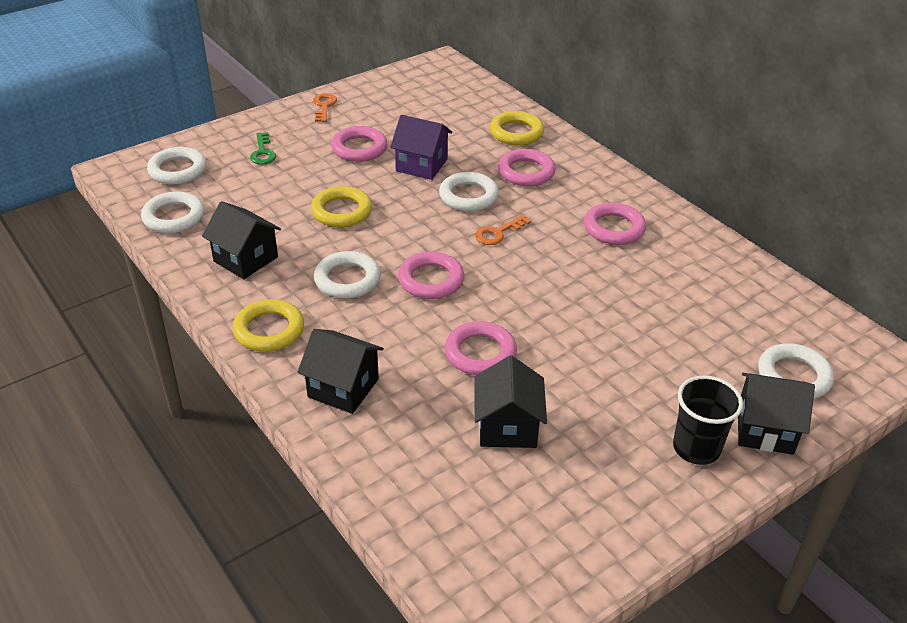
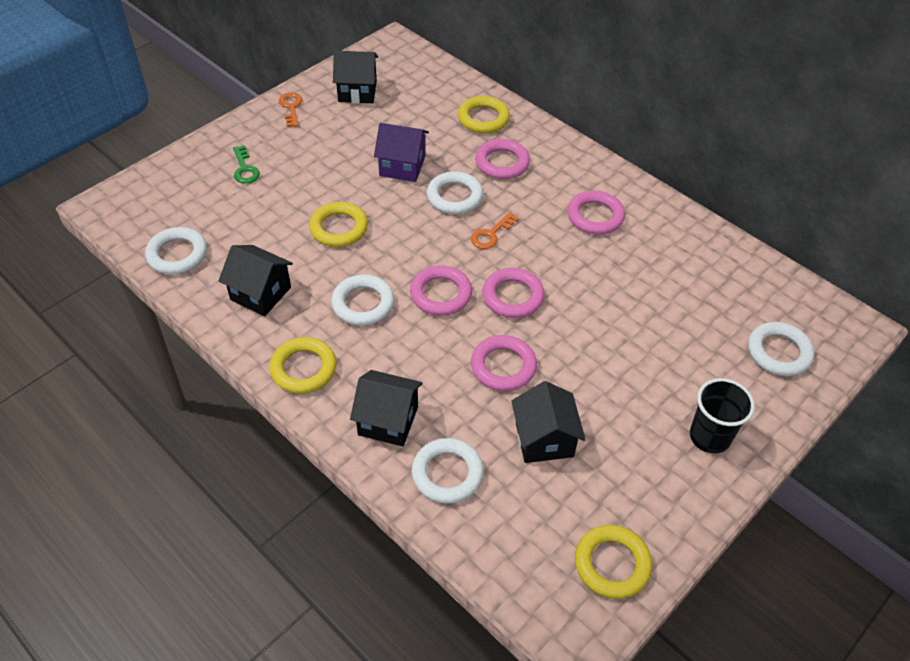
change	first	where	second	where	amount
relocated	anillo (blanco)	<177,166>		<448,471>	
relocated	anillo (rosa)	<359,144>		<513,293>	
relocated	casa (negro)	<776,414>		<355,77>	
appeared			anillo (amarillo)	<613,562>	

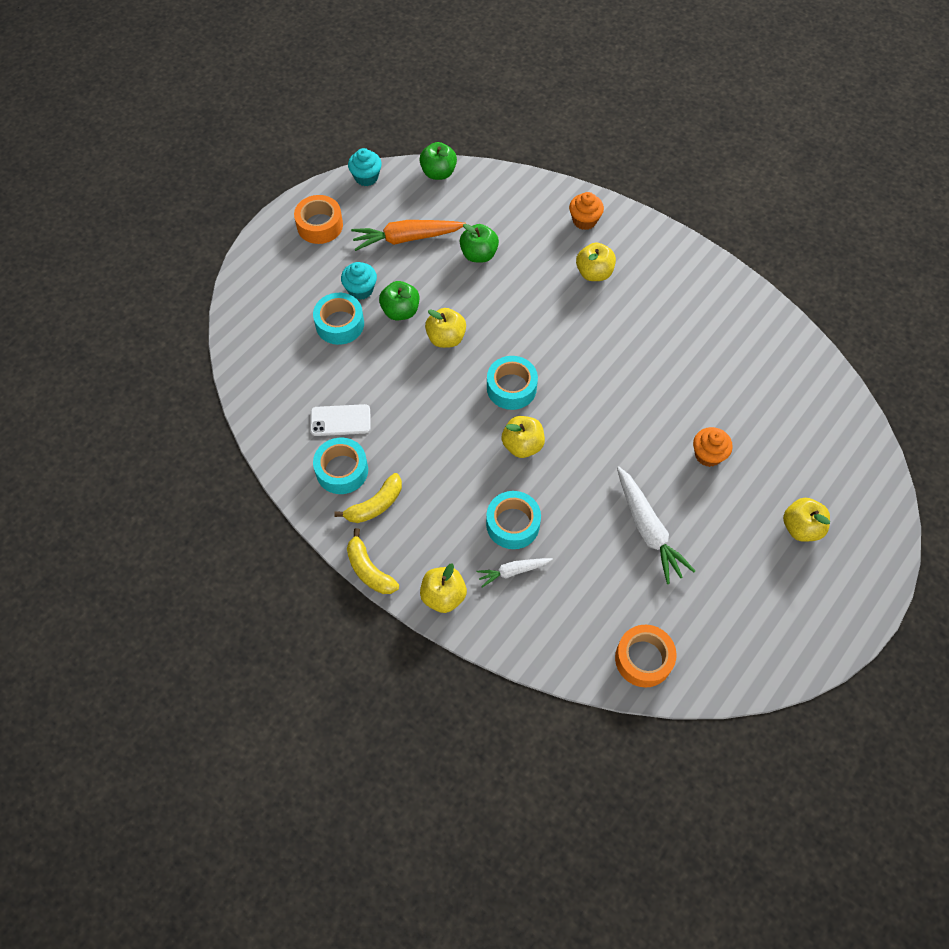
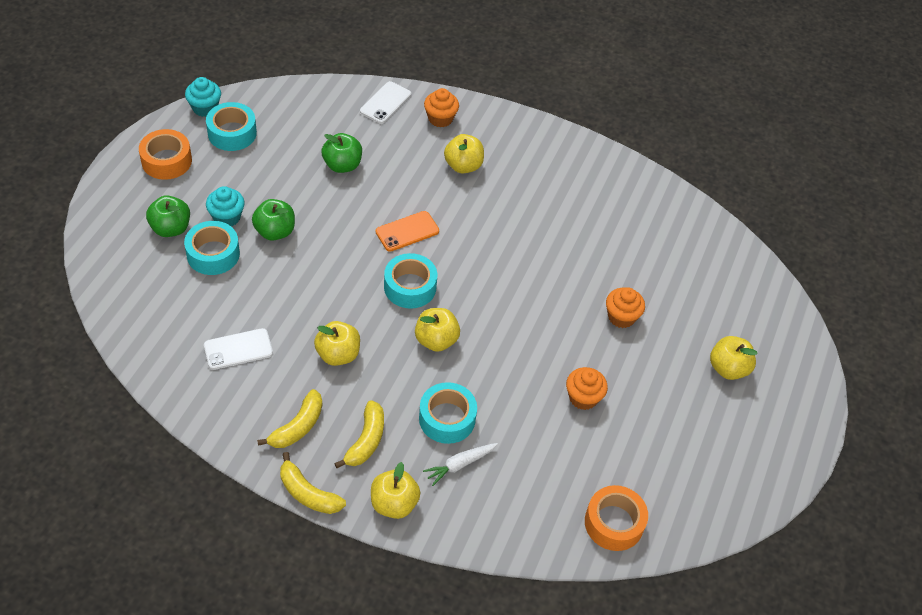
change	first	where	second	where	amount
relocated	cinta adhesiva (turquesa)	<340,466>		<231,126>	
missing	zanahoria (naranja)	<408,235>			
relocated	manzana (verde)	<438,161>		<168,216>	
relocated	manzana (amarillo)	<445,328>		<337,343>	
exchanged	zanahoria (blanco)	<656,525>	magdalena (naranja)	<587,388>	
appeared			plátano (amarillo)	<359,434>	
appeared			móvil (blanco)	<385,102>	
appeared			móvil (naranja)	<407,231>	

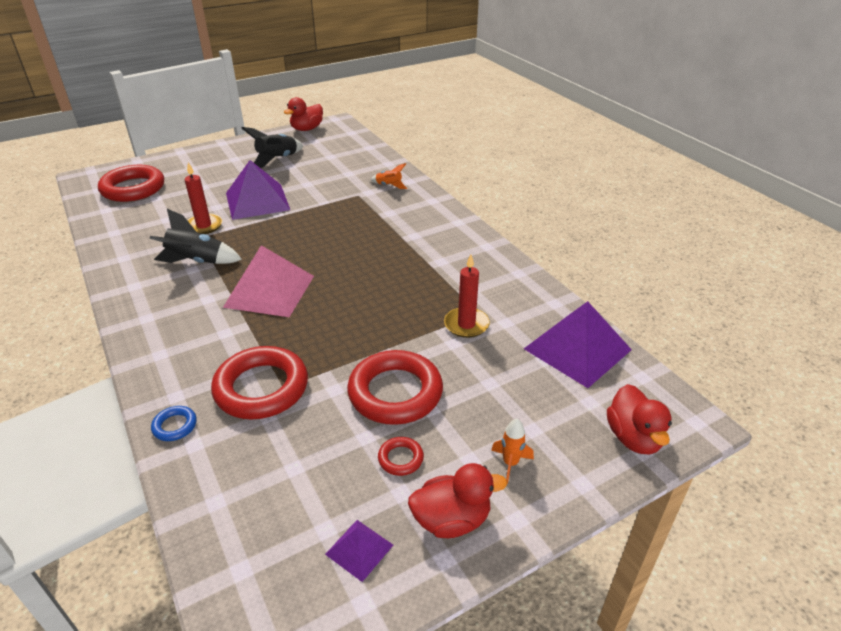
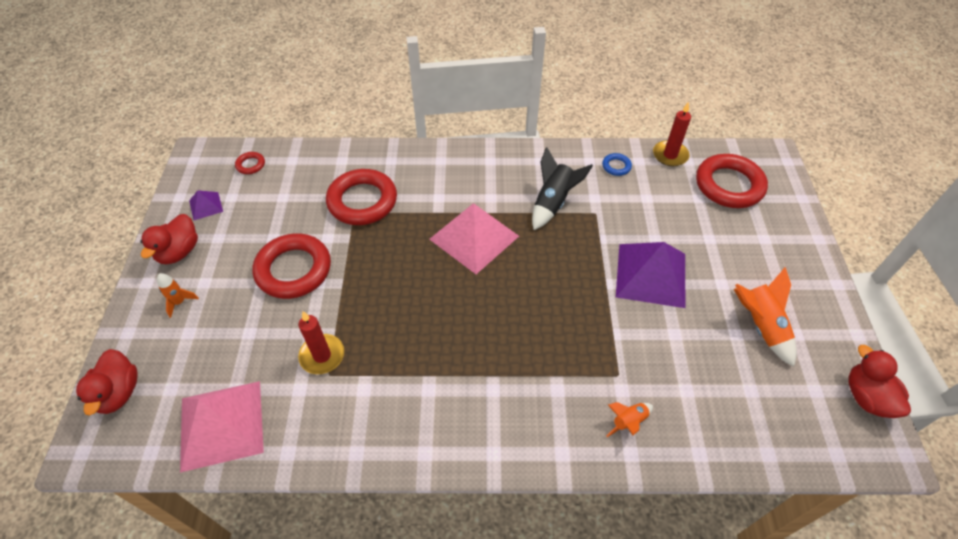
change	first	where	second	where	amount
relocated	anillo (azul)	<174,423>		<617,164>	
relocated	vela (rojo)	<203,198>		<672,134>	
colour	cohete (negro)	<272,147>	cohete (naranja)	<765,317>	
relocated	anillo (rojo)	<401,456>		<250,163>	
colour	pirámide (morado)	<578,344>	pirámide (rosa)	<222,427>	
spun	pato (rojo)	<639,419>		<107,382>	120 degrees counterclockwise

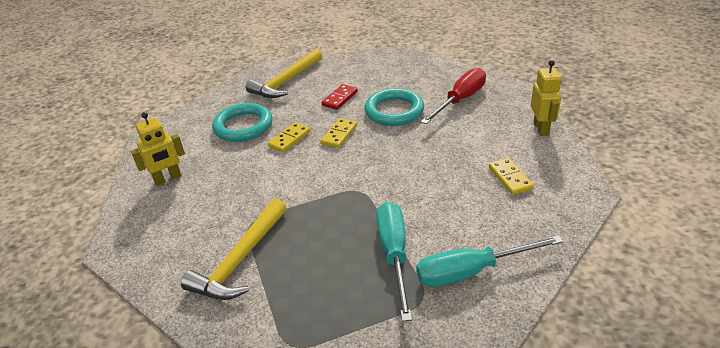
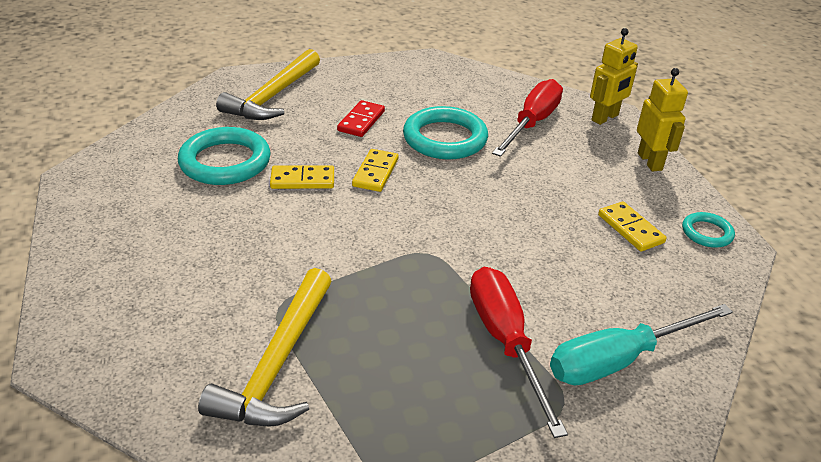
change	first	where	second	where	amount
relocated	robot (amarillo)	<158,149>		<614,76>	
spun	ficha de dominó (amarillo)	<289,137>		<302,177>	60 degrees clockwise
colour	destornillador (turquesa)	<394,262>	destornillador (rojo)	<519,352>	
appeared			anillo (turquesa)	<708,230>	

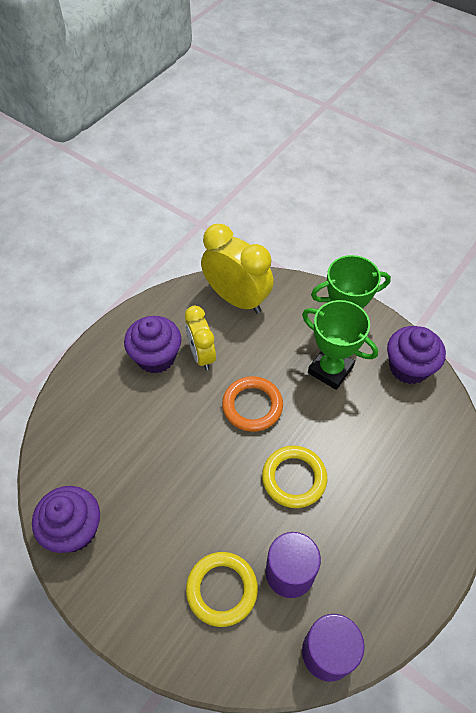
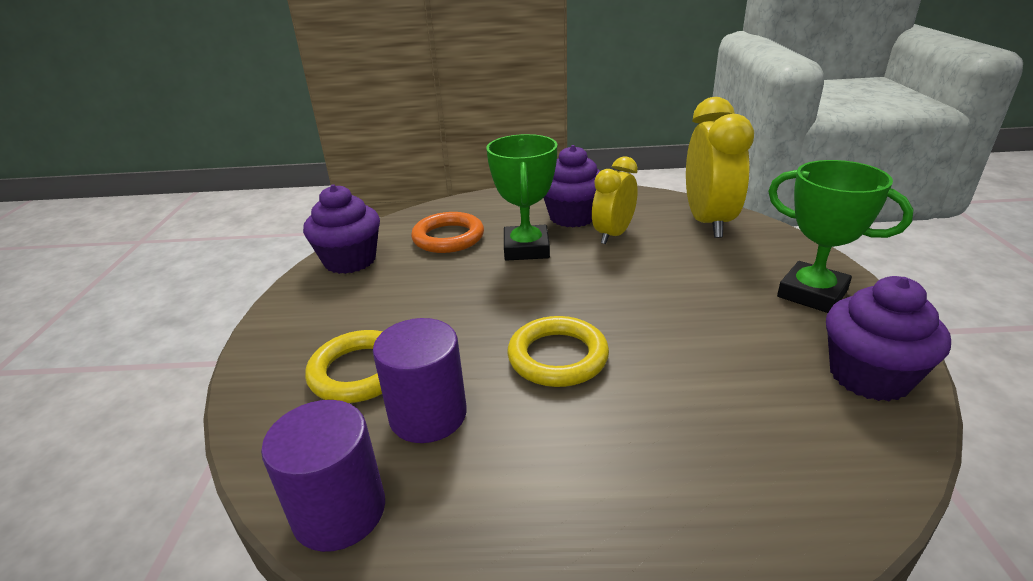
change	first	where	second	where	amount
relocated	anillo (naranja)	<252,404>		<447,232>	
relocated	trofeo (verde)	<340,345>		<521,197>	

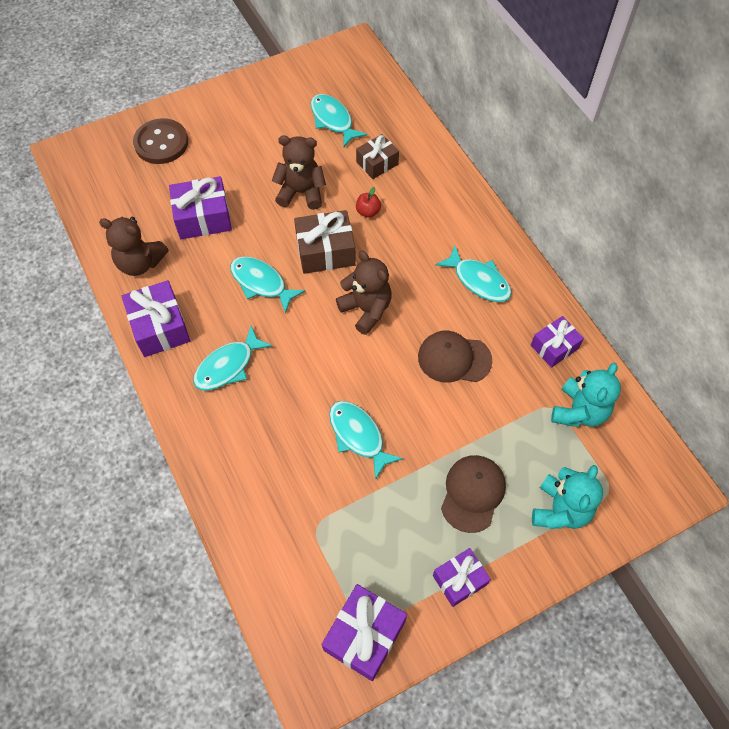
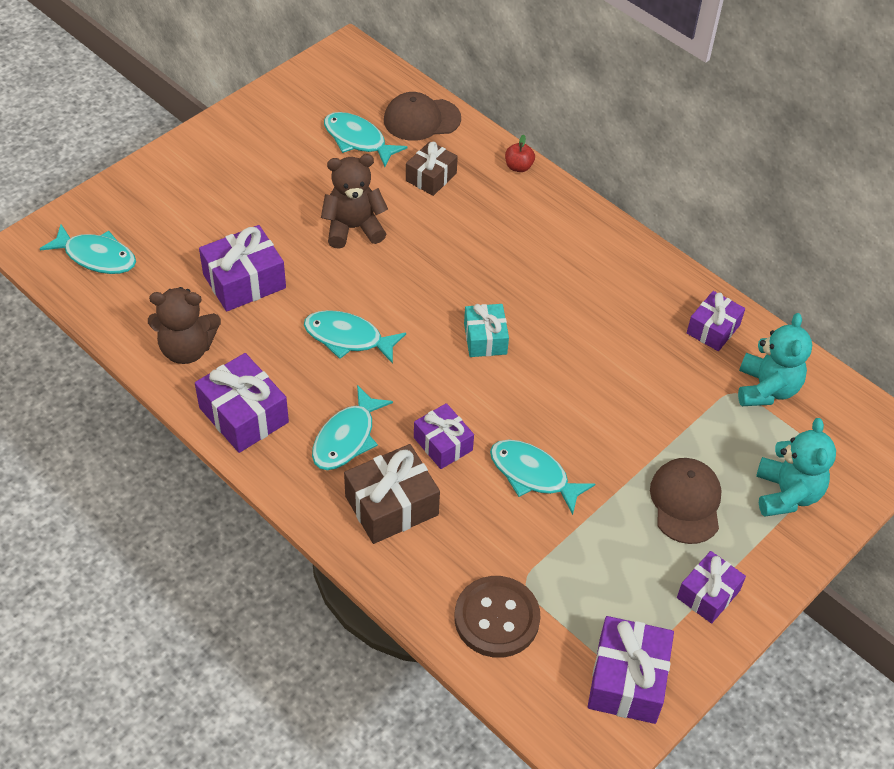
change	first	where	second	where	amount
relocated	botón (marrón)	<160,141>		<497,617>	
relocated	regalo (marrón)	<325,242>		<392,494>	
exchanged	osito (marrón)	<364,293>	regalo (turquesa)	<486,330>	
relocated	manzana (rojo)	<368,202>		<520,153>	
relocated	gorra (marrón)	<455,357>		<422,116>	
relocated	pez (turquesa)	<473,274>		<88,249>	
appeared			regalo (morado)	<444,436>	

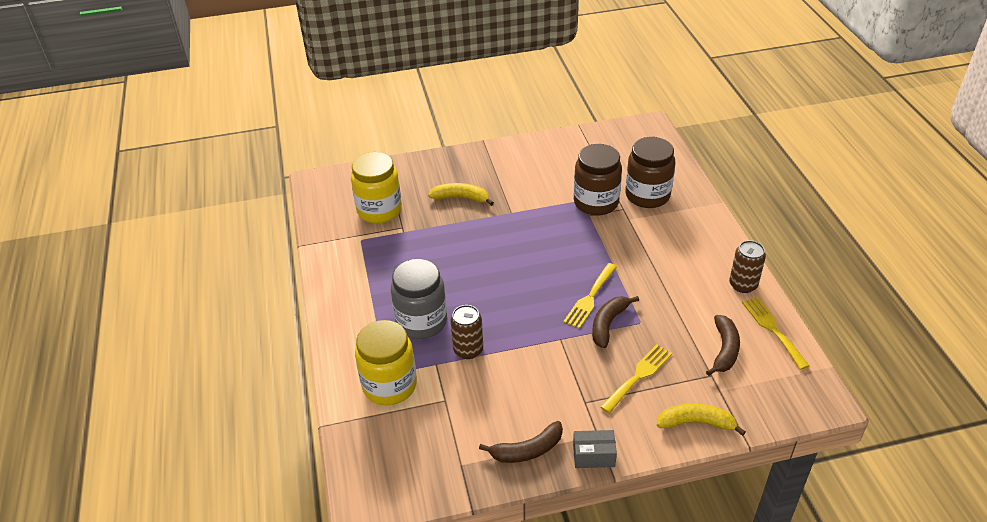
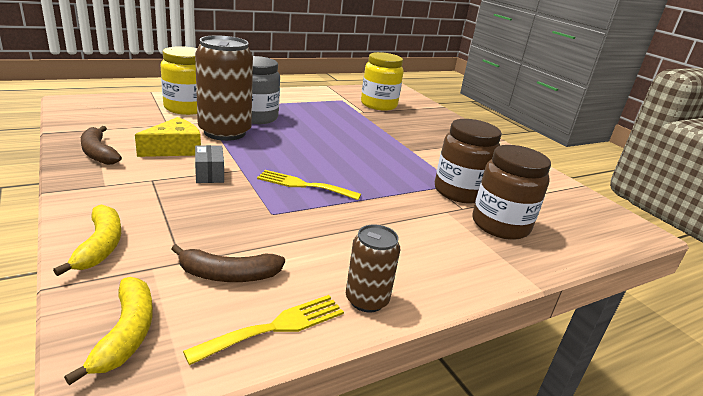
change	first	where	second	where	amount
relocated	plátano (amarillo)	<461,194>		<108,331>	
size	lata (marrón)	<466,332>		<224,88>	x1.91
relocated	caja (gris)	<595,449>		<209,164>	
missing	plátano (marrón)	<615,322>			
missing	tenedor (amarillo)	<636,378>			
appeared			queso (amarillo)	<168,137>	

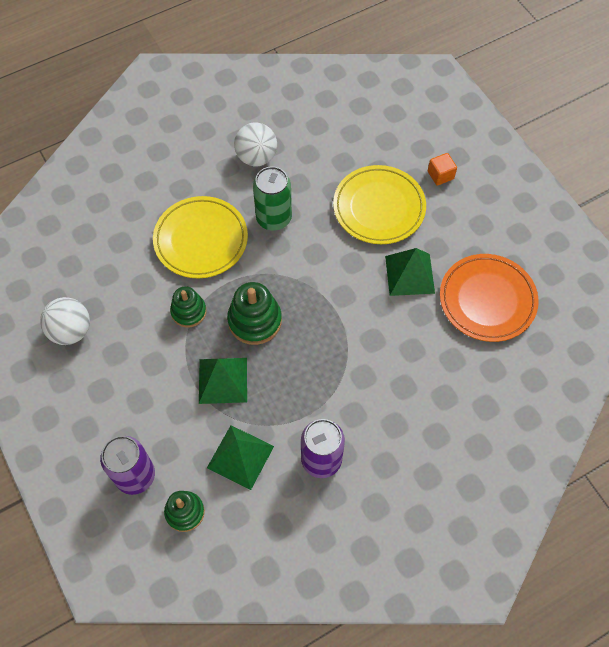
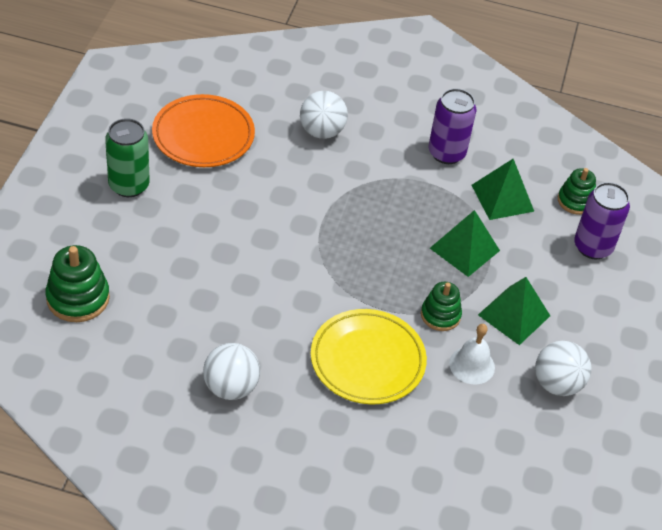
change	first	where	second	where	amount
relocated	juguete apilable (verde)	<254,313>		<77,283>	
relocated	lata (verde)	<272,198>		<127,157>	
missing	plato (amarillo)	<379,204>			
relocated	pirámide (verde)	<410,272>		<514,311>	
missing	cubo (naranja)	<442,169>			
appeared			pelota (blanco)	<324,115>	
appeared			campana (blanco)	<472,354>	

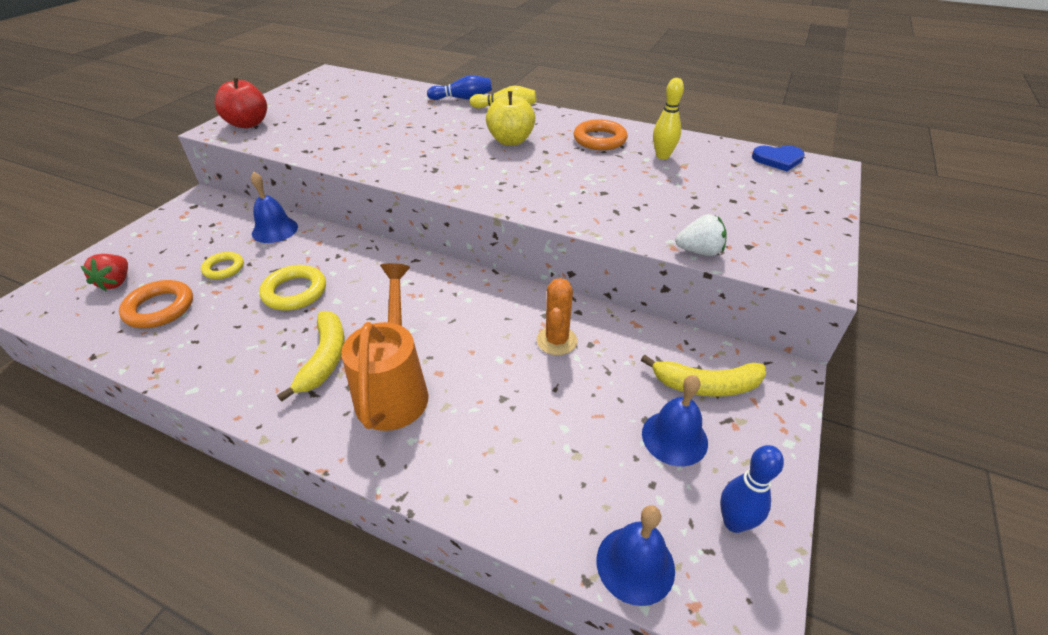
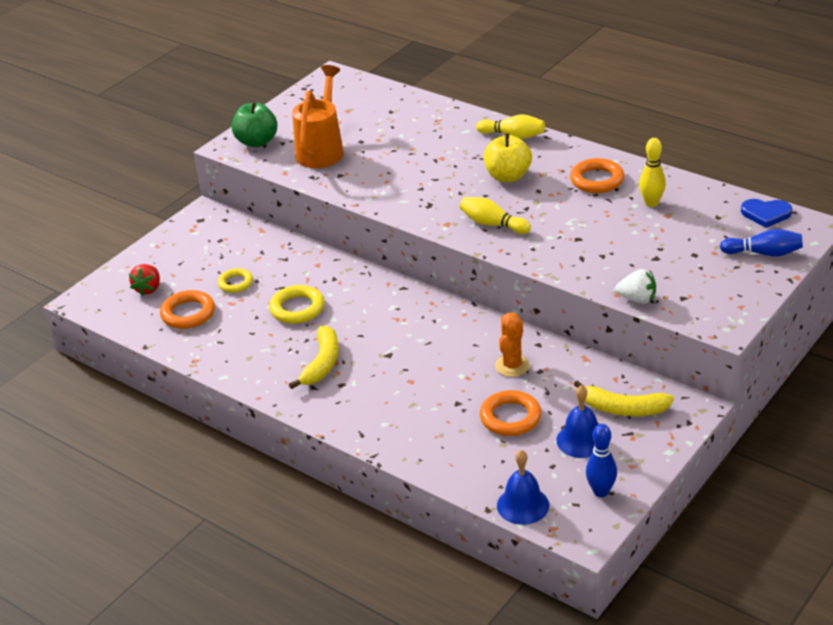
change	first	where	second	where	amount
colour	manzana (rojo)	<241,102>	manzana (verde)	<254,124>	
missing	campana (azul)	<274,207>			
relocated	regadera (naranja)	<384,347>		<318,116>	
relocated	bolo (azul)	<459,87>		<761,243>	
appeared			bolo (amarillo)	<495,215>	
appeared			anillo (naranja)	<511,413>	

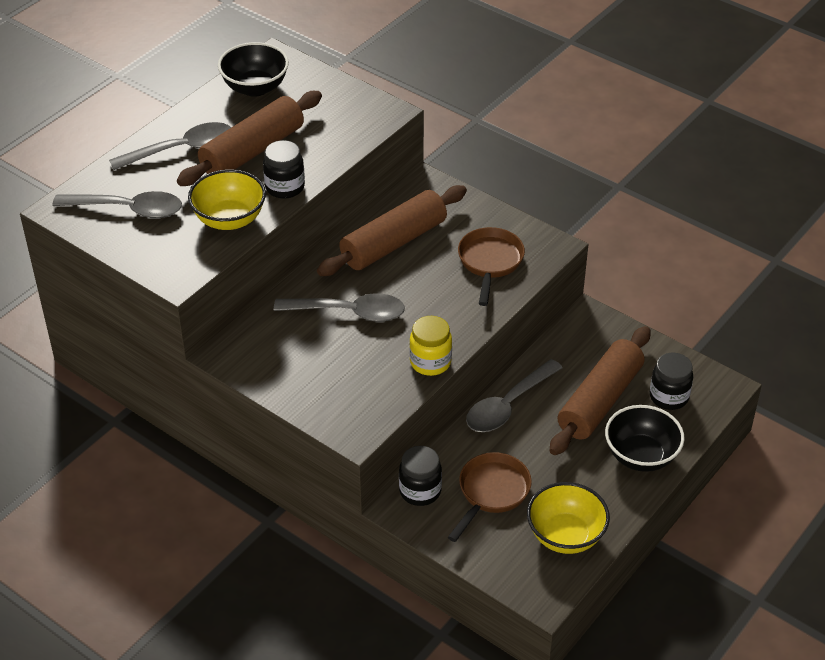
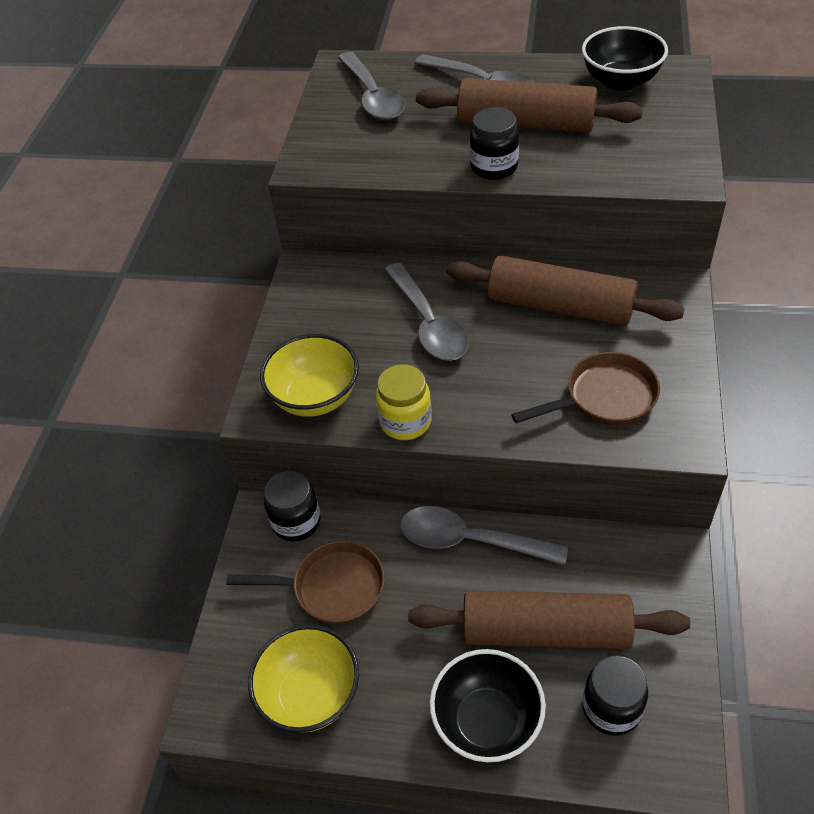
change	first	where	second	where	amount
relocated	cuenco (amarillo)	<227,199>		<309,375>	

